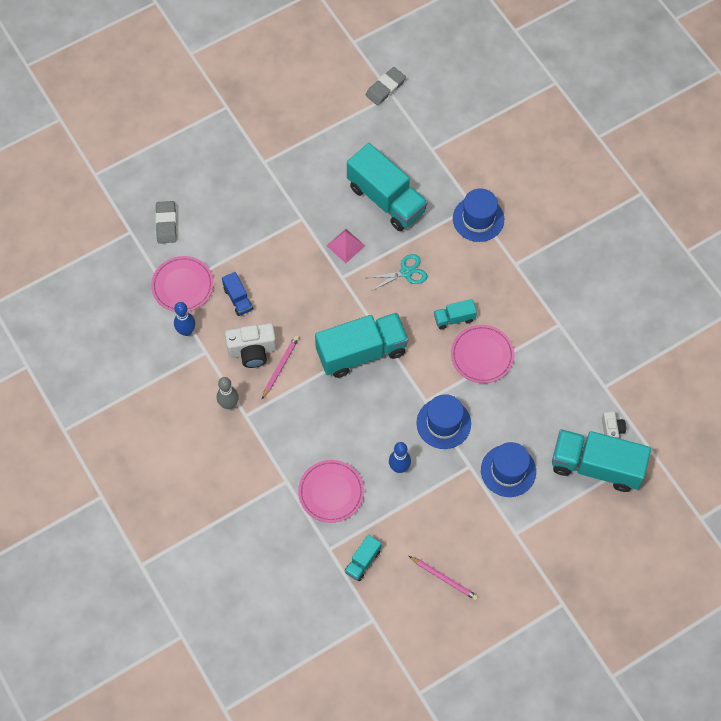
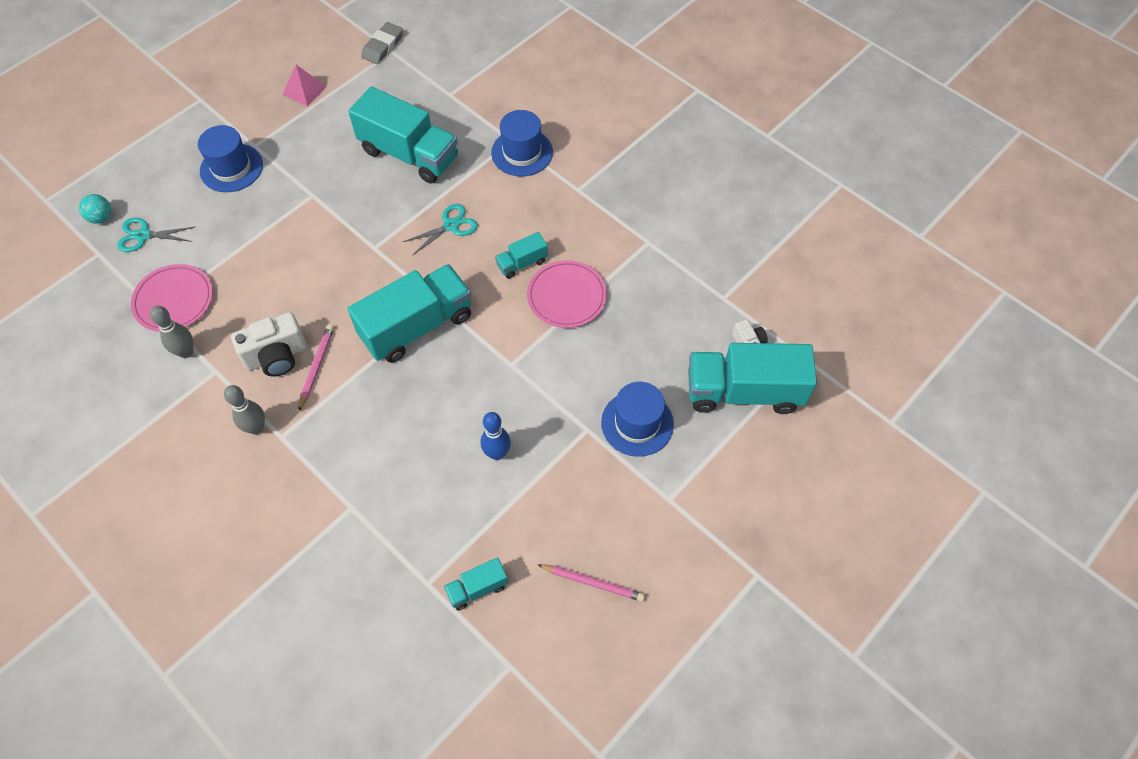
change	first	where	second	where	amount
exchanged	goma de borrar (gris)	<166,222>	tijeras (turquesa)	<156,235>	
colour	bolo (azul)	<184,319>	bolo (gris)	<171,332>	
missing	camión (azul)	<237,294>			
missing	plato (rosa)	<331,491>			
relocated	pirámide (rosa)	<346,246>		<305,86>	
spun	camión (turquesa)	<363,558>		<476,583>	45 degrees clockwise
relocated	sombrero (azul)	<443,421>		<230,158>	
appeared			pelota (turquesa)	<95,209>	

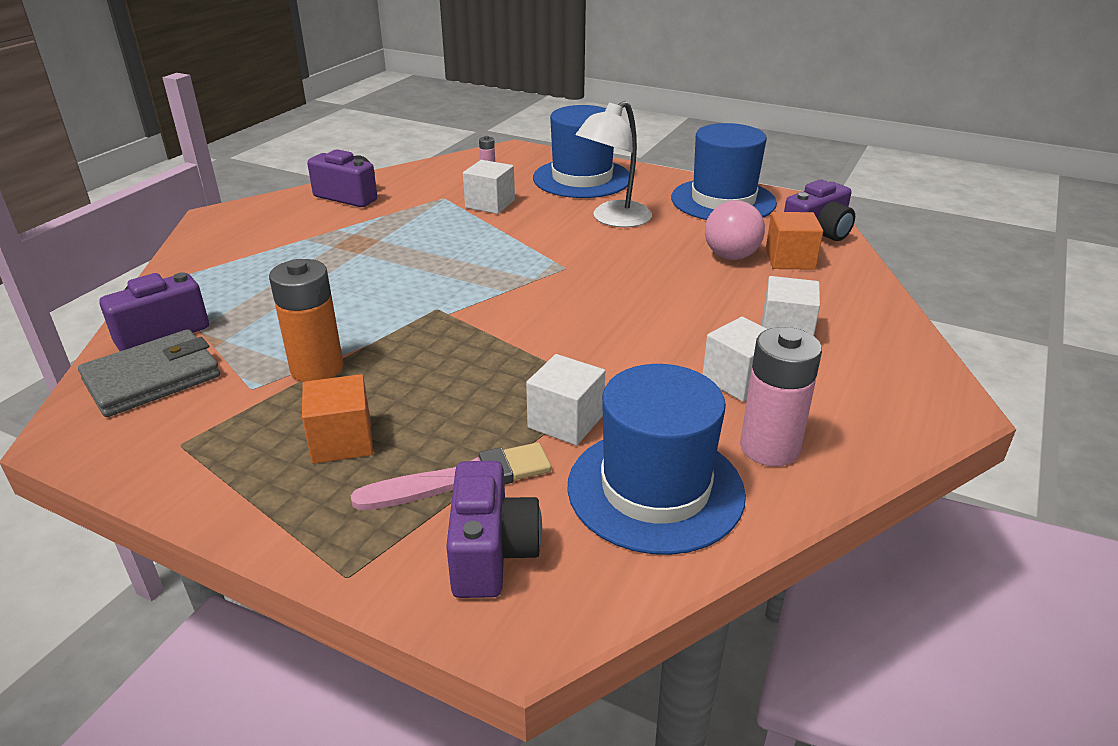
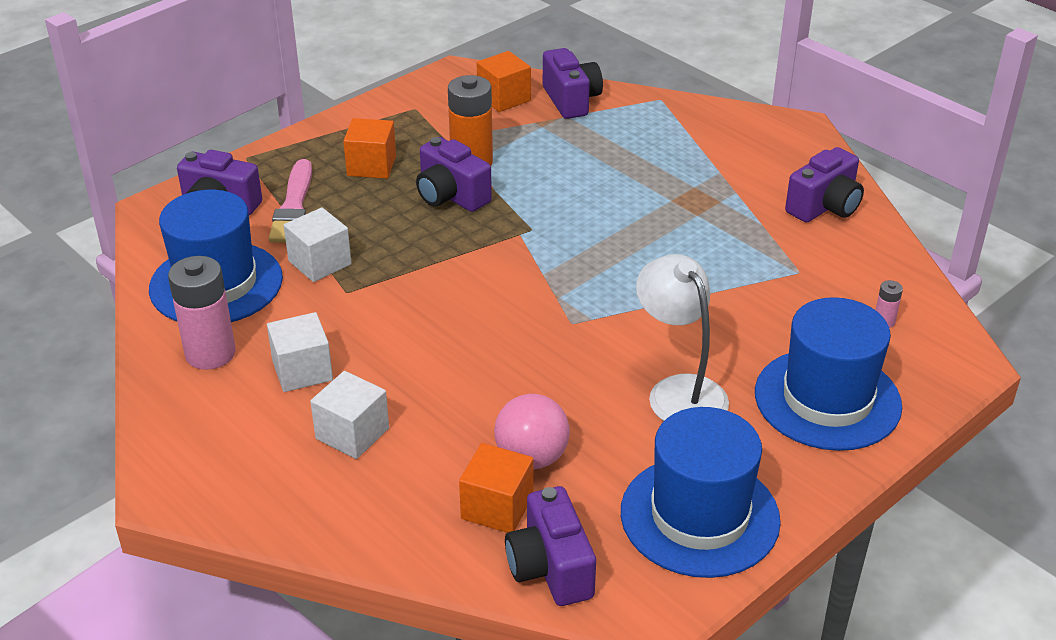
change	first	where	second	where	amount
exchanged	cartera (gris)	<149,373>	cubo (naranja)	<504,81>	
missing	cubo (blanco)	<489,187>			
appeared			cámara (morado)	<454,174>	

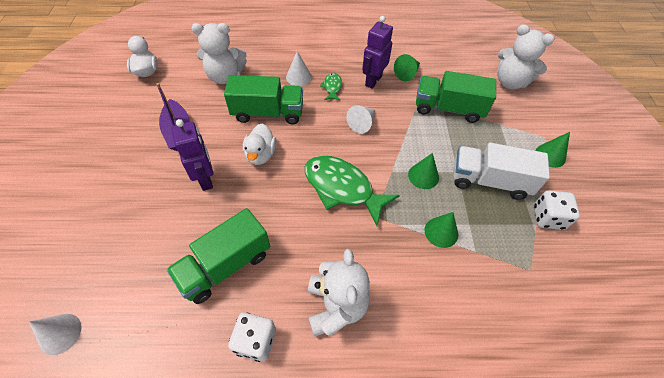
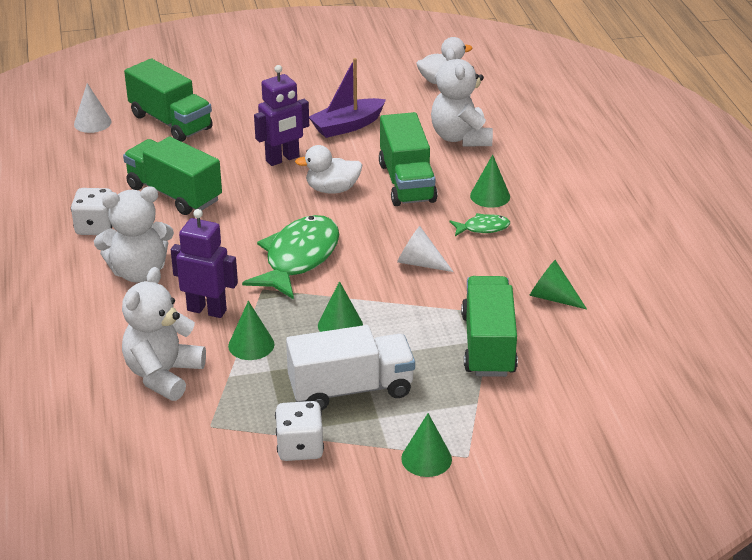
change	first	where	second	where	amount
colour	cono (blanco)	<299,68>	cono (verde)	<490,181>	
relocated	robot (morado)	<377,52>		<204,263>	
spun	camión (blanco)	<501,171>		<350,367>	75 degrees clockwise
relocated	osito (blanco)	<526,56>		<164,334>	
appeared			camión (verde)	<168,100>	

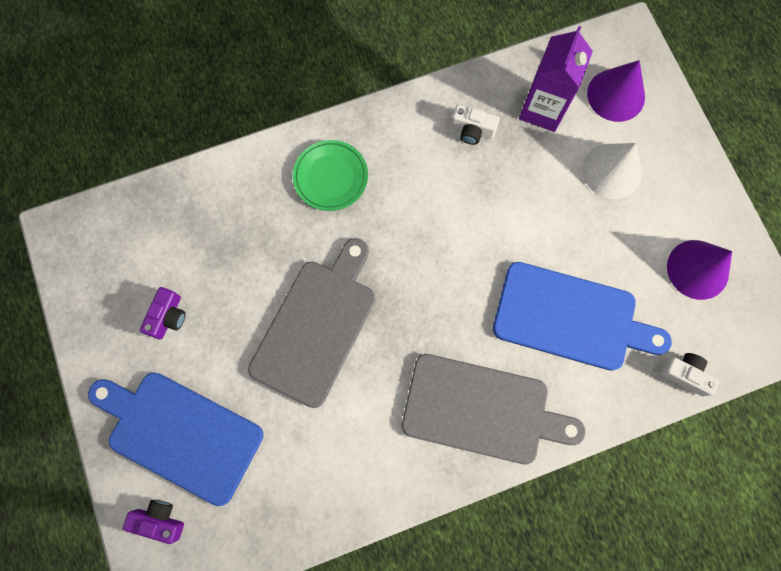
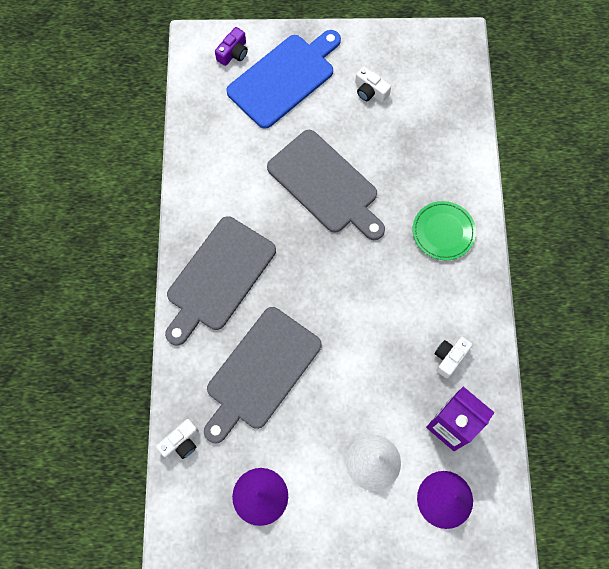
change	first	where	second	where	amount
colour	cámara (morado)	<163,313>	cámara (blanco)	<373,84>	
colour	tabla de cortar (azul)	<582,316>	tabla de cortar (gris)	<263,375>	

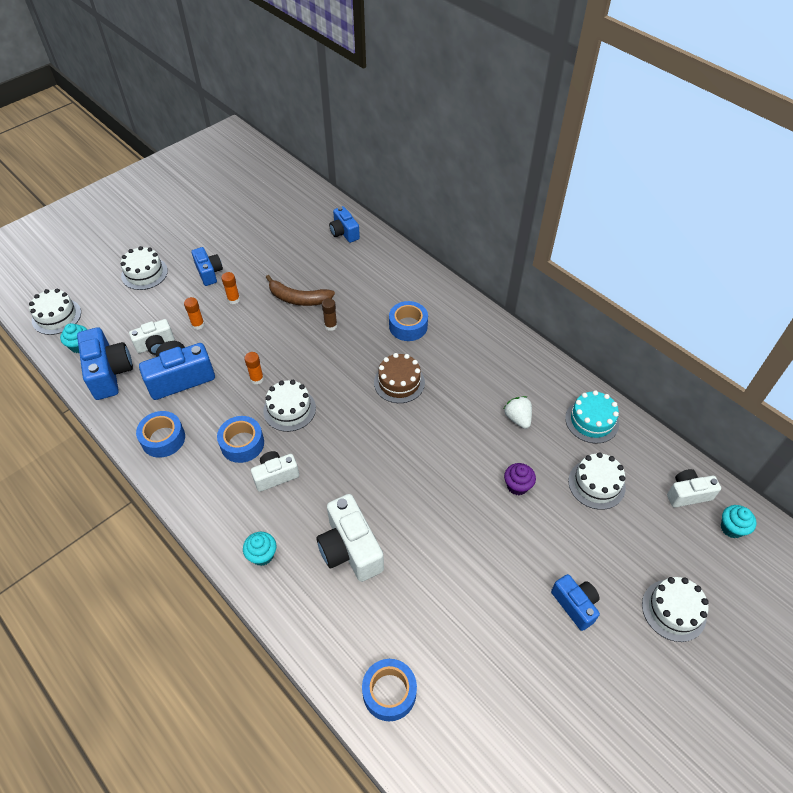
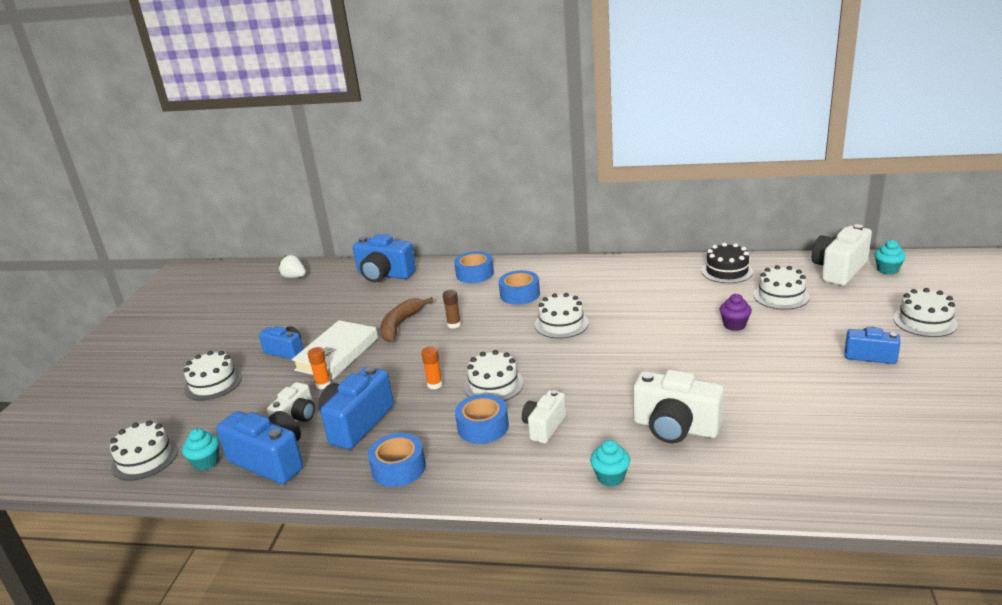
change	first	where	second	where	amount
exchanged	barra de pegamento (naranja)	<230,288>	libro (blanco)	<335,349>	
spun	plátano (marrón)	<300,290>		<407,319>	135 degrees clockwise
size	cámara (azul)	<344,224>		<384,258>	x1.62
relocated	cinta adhesiva (azul)	<389,690>		<474,267>	
colour	tarta (marrón)	<399,378>	tarta (blanco)	<561,315>	
relocated	fresa (blanco)	<518,412>		<292,266>	
colour	tarta (turquesa)	<592,417>	tarta (negro)	<727,263>	
size	cámara (blanco)	<694,488>		<842,255>	x1.62

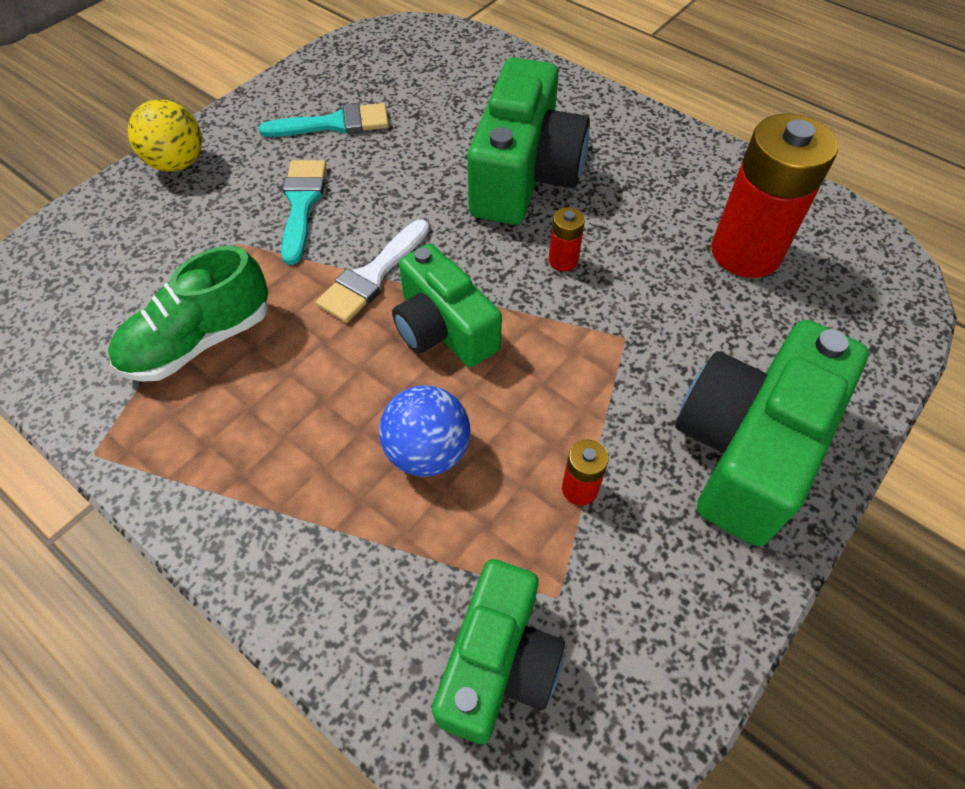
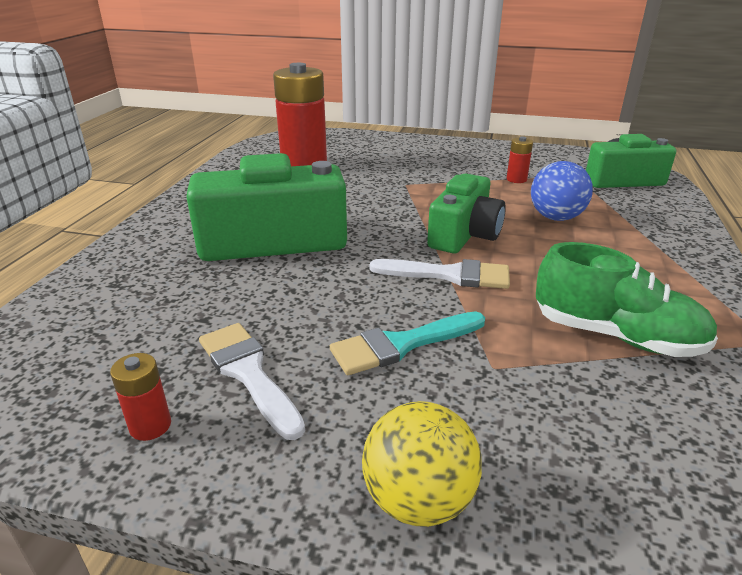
change	first	where	second	where	amount
colour	pincel (turquesa)	<324,120>	pincel (blanco)	<252,381>	
relocated	pila (rojo)	<567,239>		<140,397>	
missing	cámara (verde)	<772,433>			

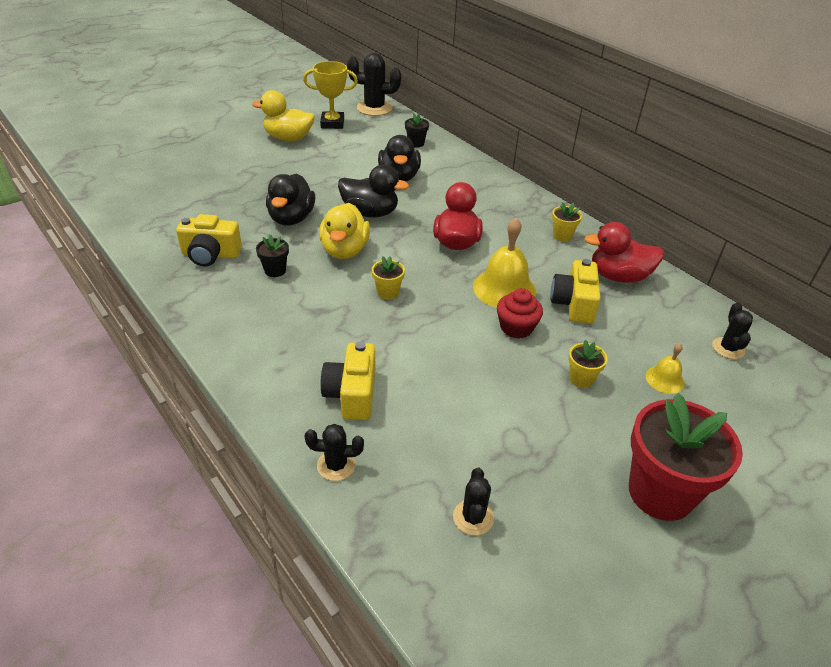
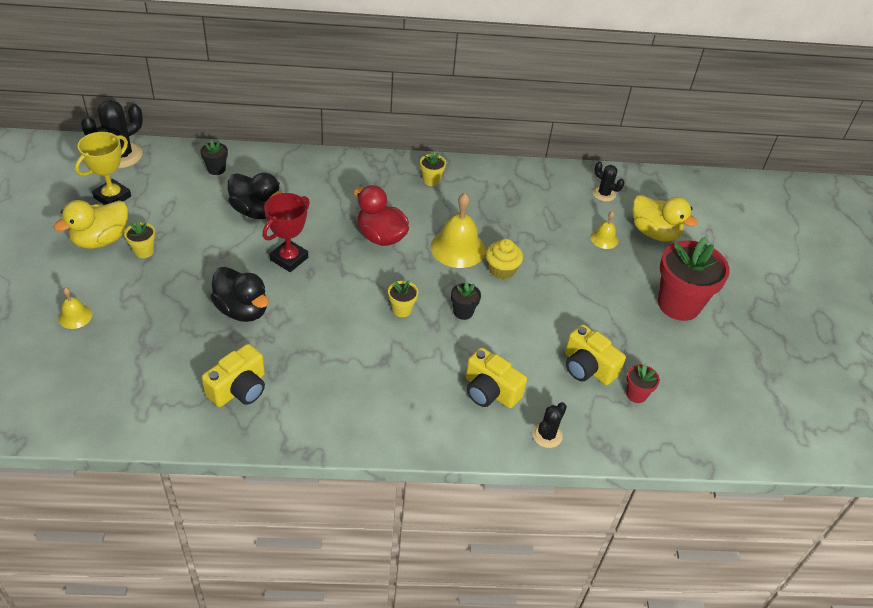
change	first	where	second	where	amount
relocated	maceta (negro)	<272,256>		<466,301>	
relocated	pato (amarillo)	<344,231>		<665,218>	
exchanged	pato (negro)	<373,190>	trofeo (rojo)	<286,232>	
exchanged	cactus (negro)	<473,501>	maceta (rojo)	<643,383>	
colour	magdalena (rojo)	<520,313>	magdalena (amarillo)	<504,259>	
relocated	cámara (amarillo)	<575,291>		<595,354>	
relocated	maceta (amarillo)	<588,364>		<139,239>	
missing	pato (rojo)	<624,252>			
appeared			campana (amarillo)	<75,308>	

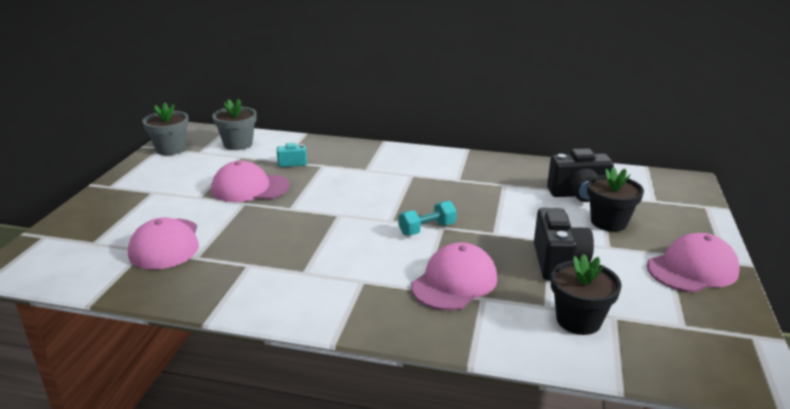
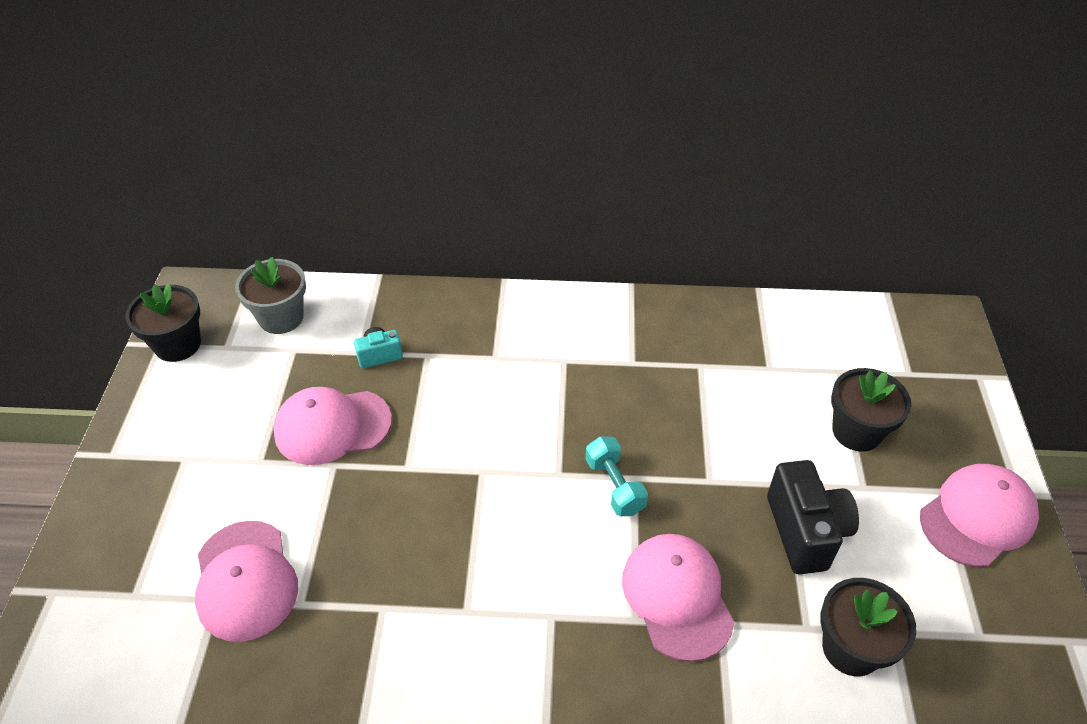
change	first	where	second	where	amount
colour	maceta (gris)	<165,129>	maceta (negro)	<163,322>	
spun	mancuerna (turquesa)	<427,218>		<617,476>	75 degrees counterclockwise
spun	gorra (rosa)	<454,276>		<678,598>	45 degrees counterclockwise
missing	cámara (negro)	<580,175>			

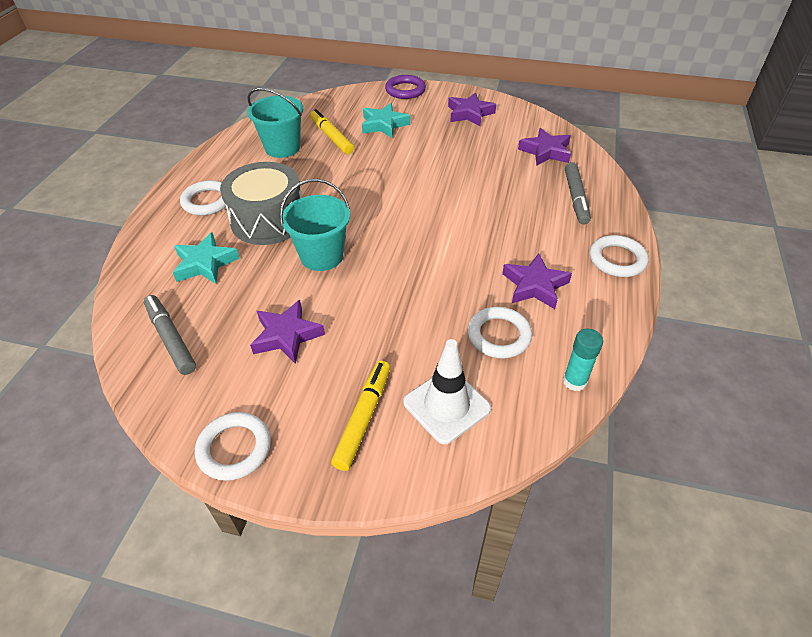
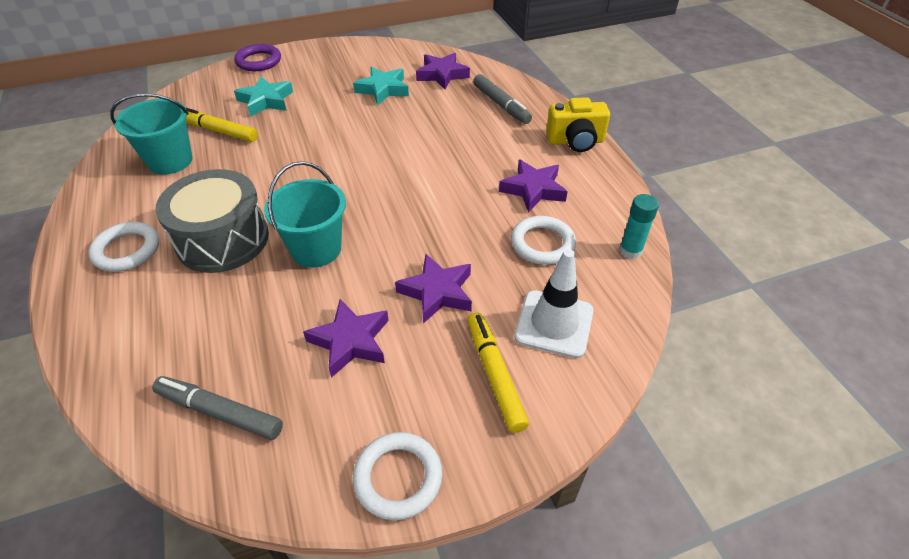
change	first	where	second	where	amount
relocated	estrella (turquesa)	<206,258>		<381,86>	
relocated	estrella (morado)	<472,109>		<433,288>	
exchanged	anillo (blanco)	<619,256>	cámara (amarillo)	<578,124>	

